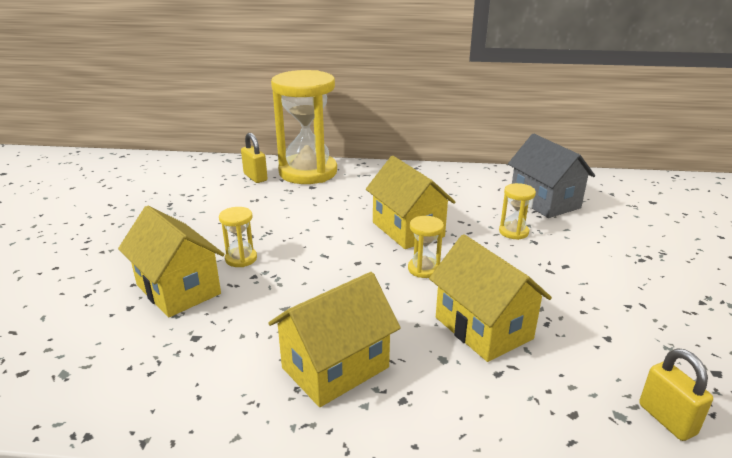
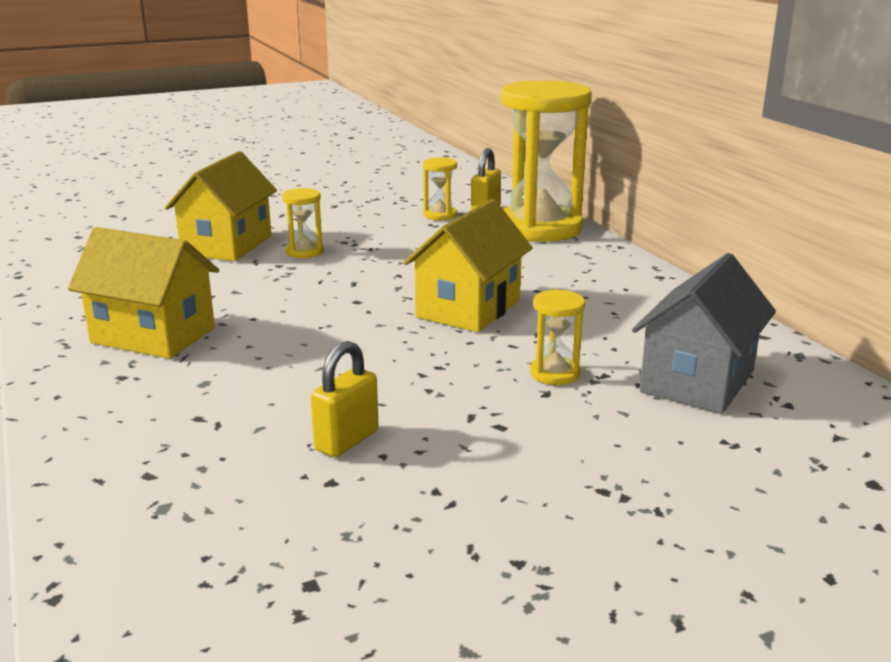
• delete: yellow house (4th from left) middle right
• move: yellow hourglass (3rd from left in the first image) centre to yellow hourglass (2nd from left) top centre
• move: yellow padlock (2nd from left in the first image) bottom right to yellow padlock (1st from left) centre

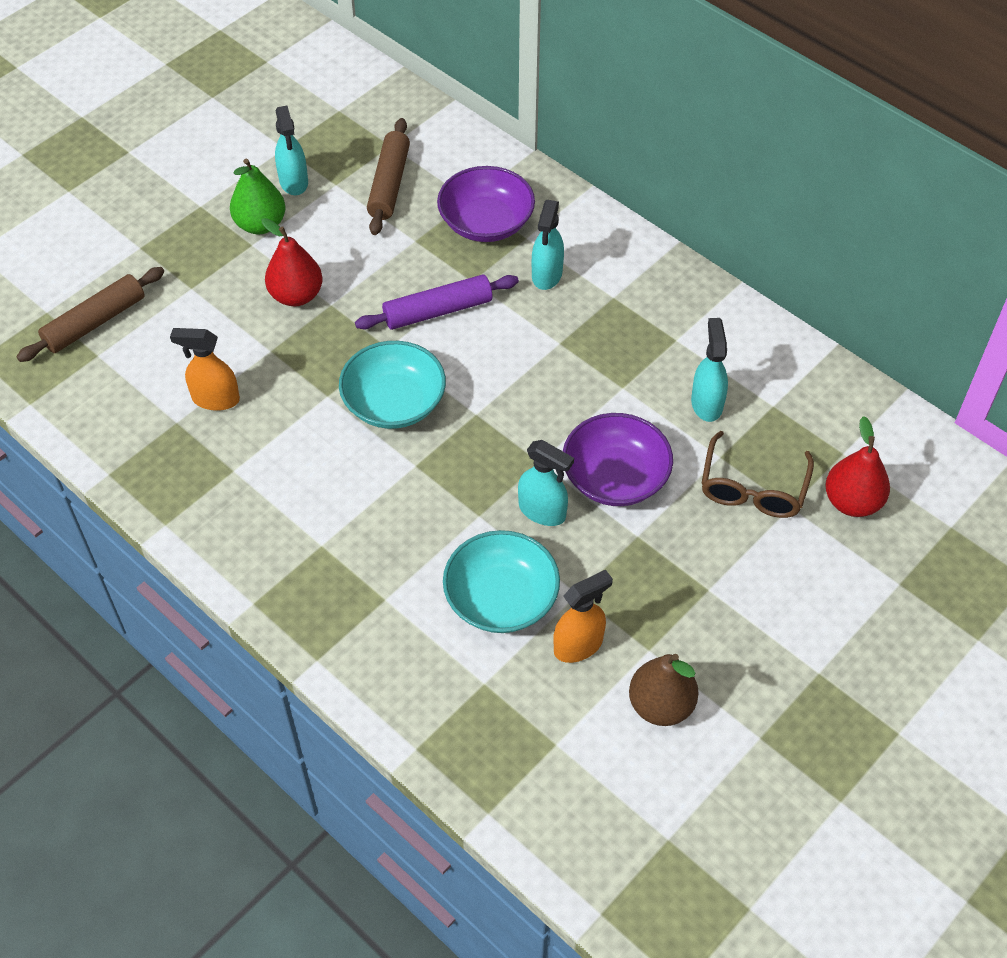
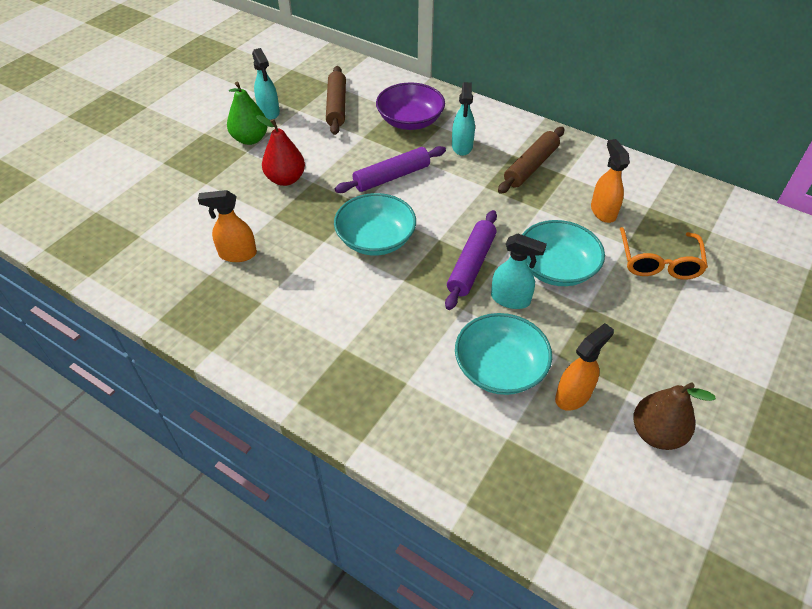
• delete: red pear (2nd from left) middle right
• insert: purple rolling pin (2nd from left) centre
• move: brown rolling pin (1st from left in the first image) top left to brown rolling pin (2nd from left) top centre
• recolor: purple bowl (2nd from left) centre to turquoise bowl (3rd from left) middle right
• recolor: turquoise spray bottle (4th from left) middle right to orange spray bottle (3rd from left) top right
• recolor: brown glasses middle right to orange glasses middle right

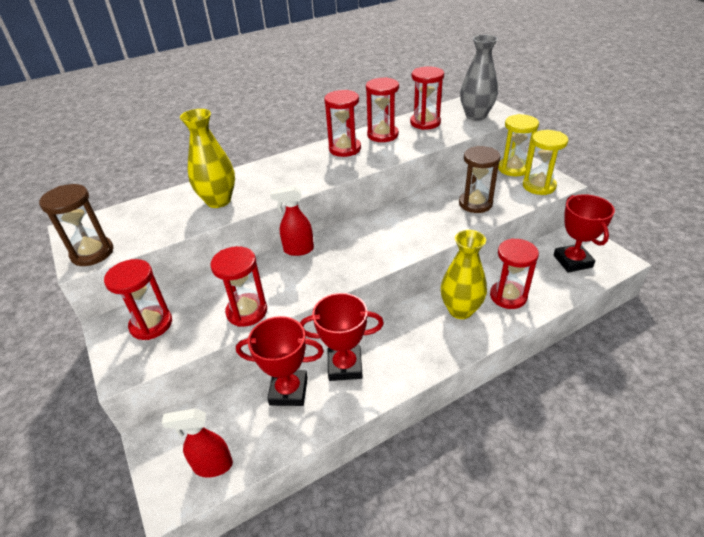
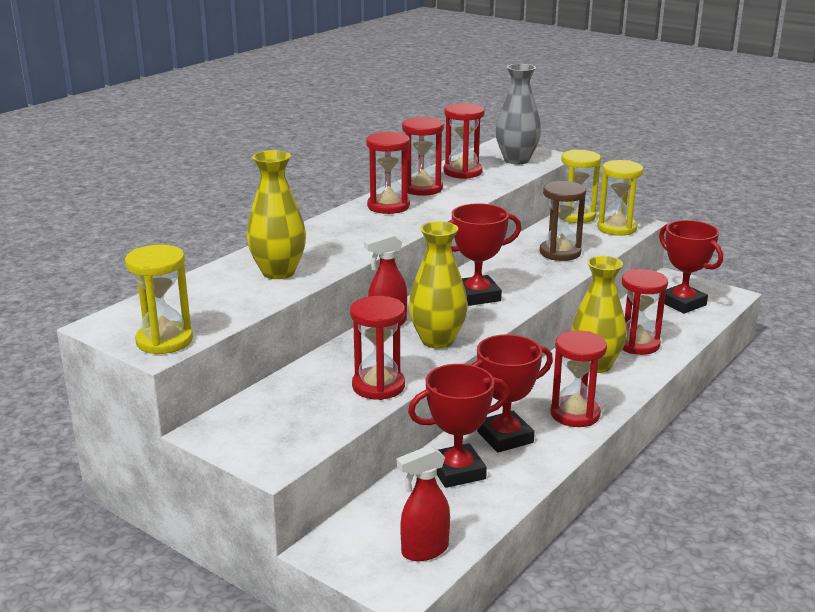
• insert: yellow vase (2nd from left) centre
• insert: red trophy (2nd from left) centre
• move: red hourglass (1st from left in the first image) middle left to red hourglass (5th from left) middle right
• recolor: brown hourglass (1st from left) middle left to yellow hourglass (1st from left) middle left

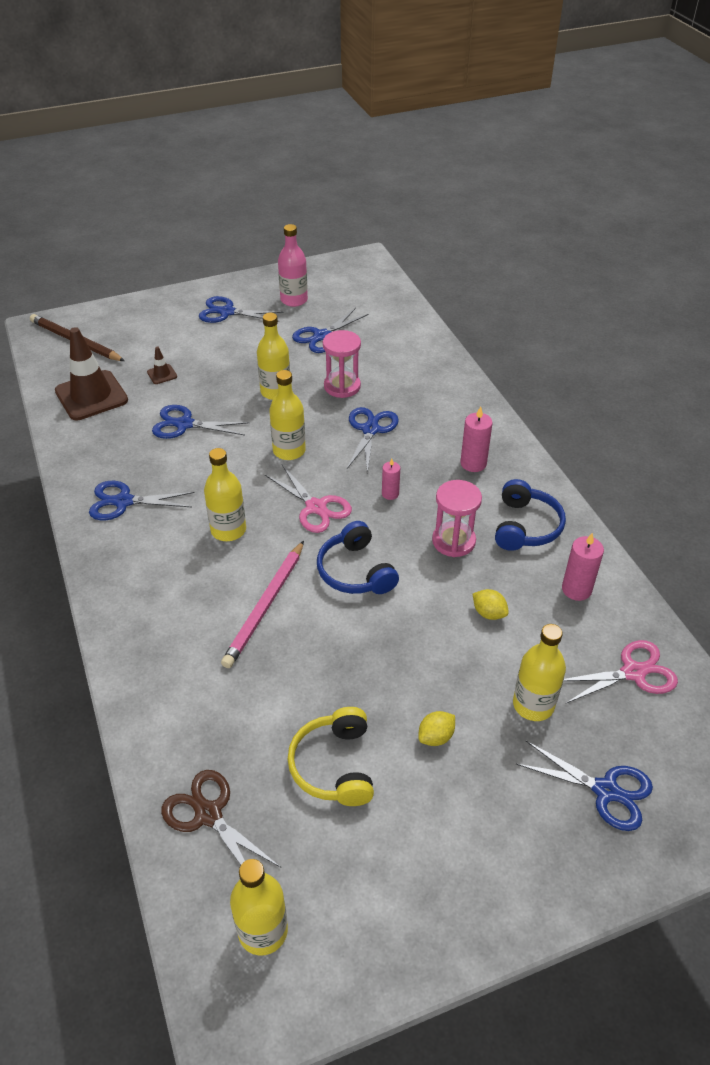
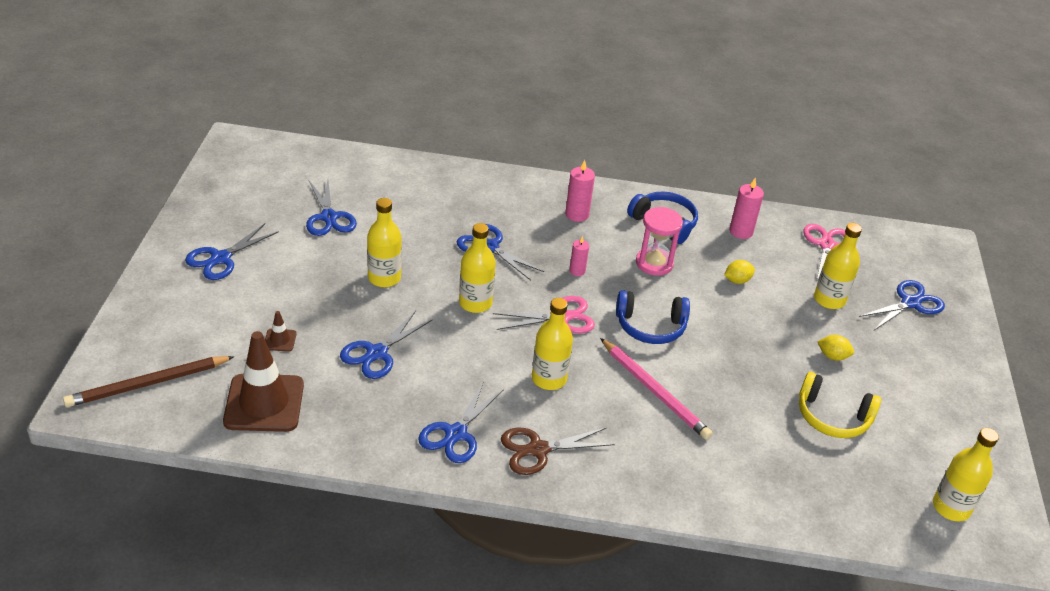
• delete: pink bottle top centre
• delete: pink hourglass (1st from left) centre
• move: brown scissors bottom left to bottom centre
• rotate: yellow lemon (1st from left in the first image) bottom centre = middle right 60 degrees counterclockwise

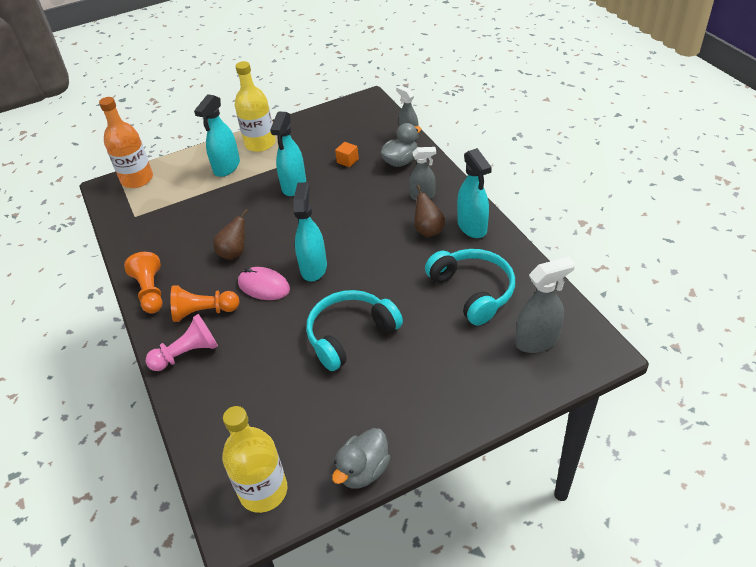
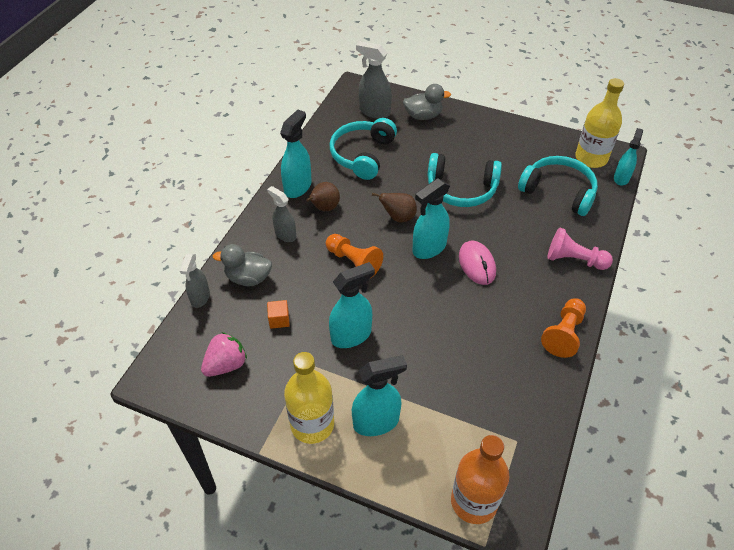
• insert: pink strawberry middle left
• insert: turquoise headphones (3rd from left) middle right
• insert: turquoise spray bottle (5th from left) top right
• move: orange pawn (2nd from left in the first image) middle left to orange pawn (1st from left) centre
• move: brown pear (1st from left in the first image) middle left to brown pear (2nd from left) centre
• move: grey duck (1st from left in the first image) bottom centre to grey duck (2nd from left) top centre

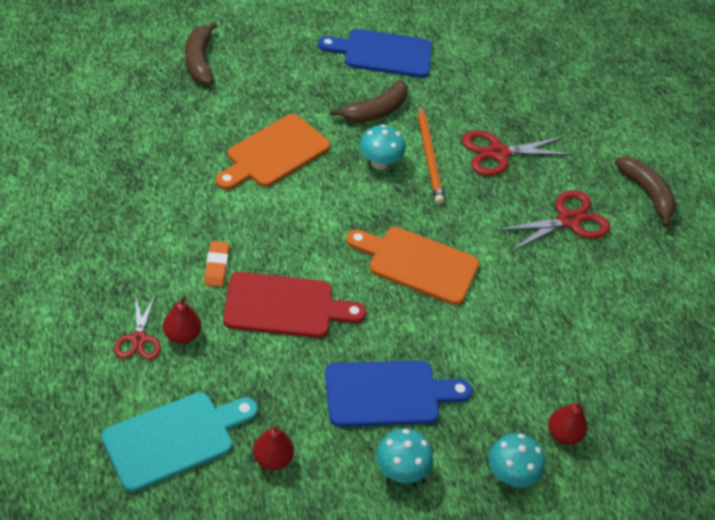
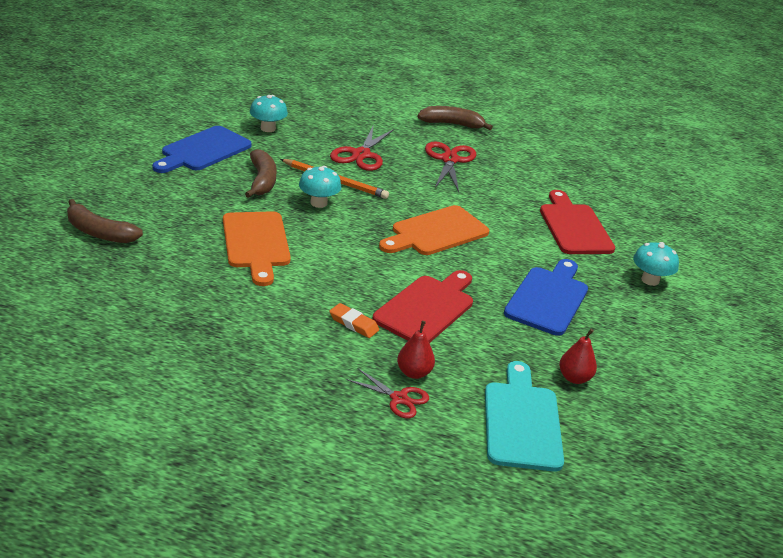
• delete: red pear (3rd from left) bottom right
• insert: red cutting board (2nd from left) middle right
• move: turquoise mushroom (2nd from left in the first image) bottom centre to turquoise mushroom (1st from left) top centre

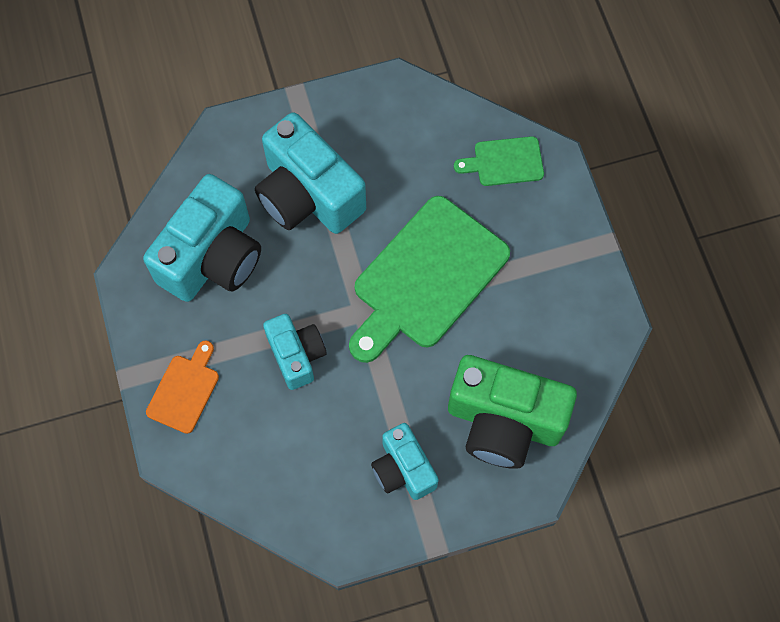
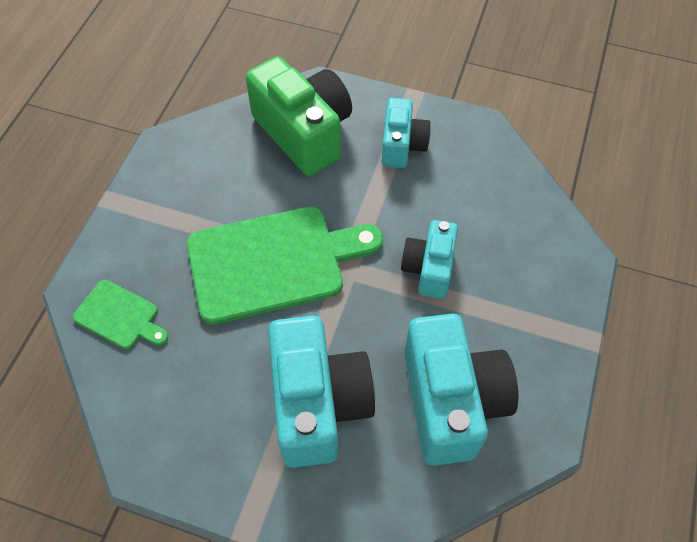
• delete: orange cutting board middle left
• rotate: turquoise camera (1st from left in the first image) middle left = bottom centre 105 degrees clockwise

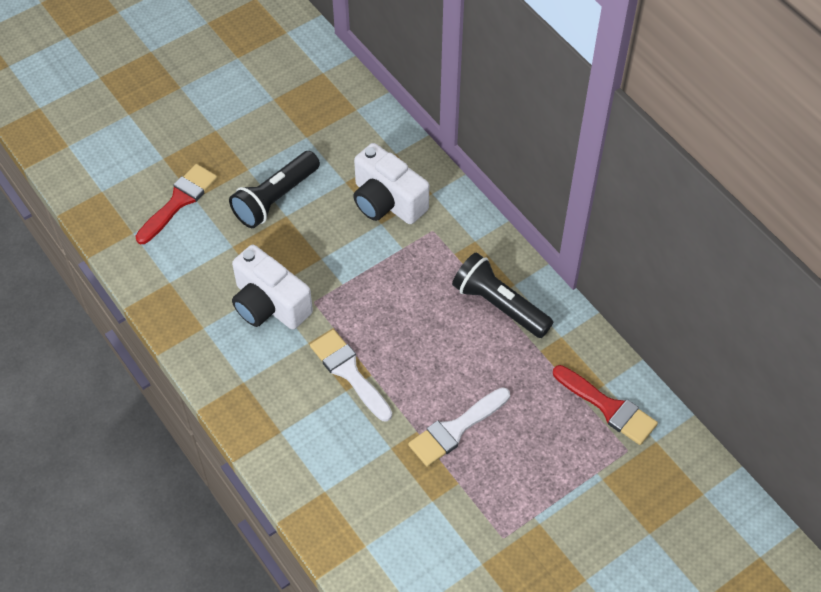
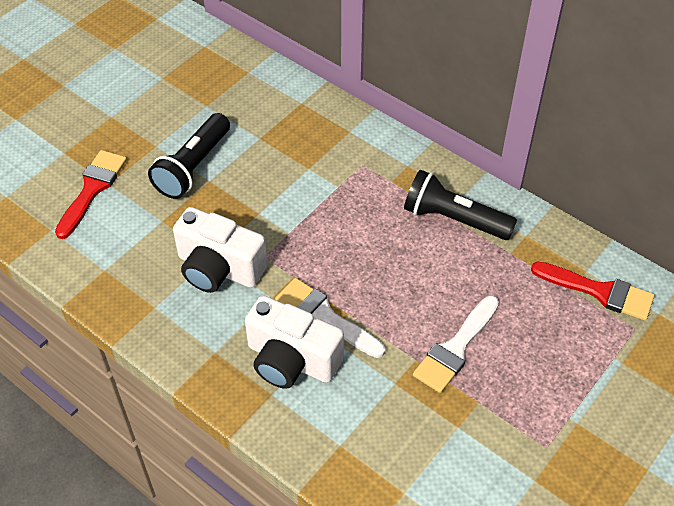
• move: white camera (2nd from left) top centre to bottom centre

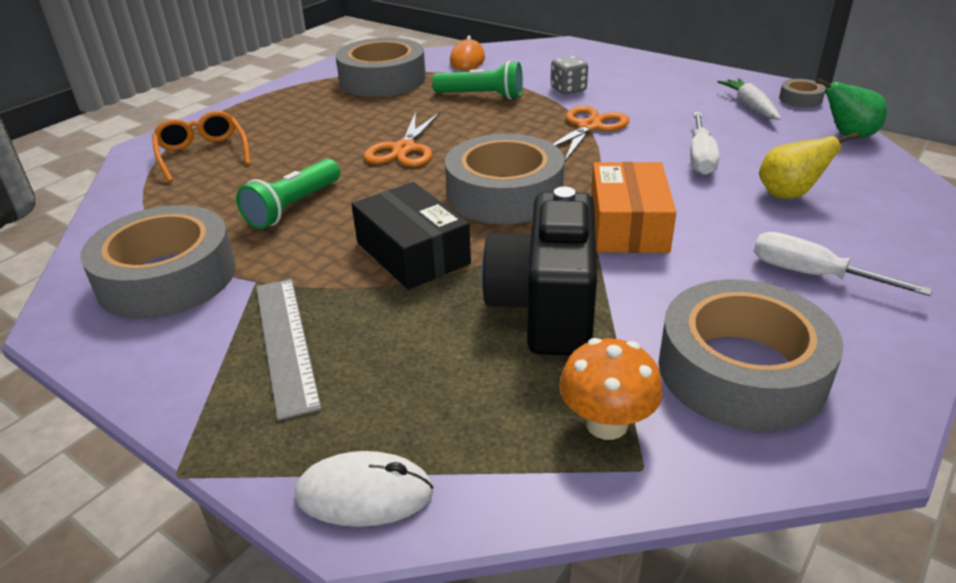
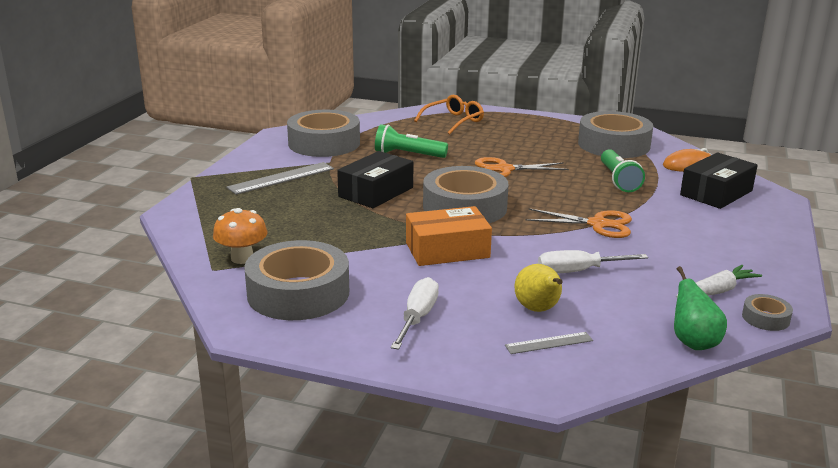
• delete: white mouse bottom centre
• delete: black camera centre
• delete: grey dice top centre
• insert: grey ruler (2nd from left) bottom centre
• insert: black box (2nd from left) middle right

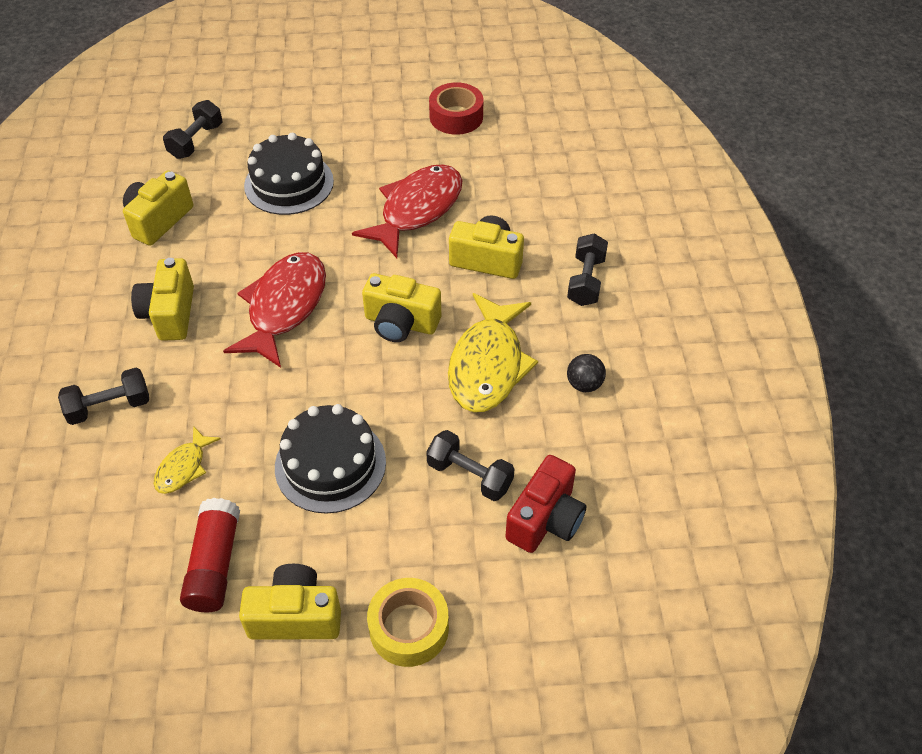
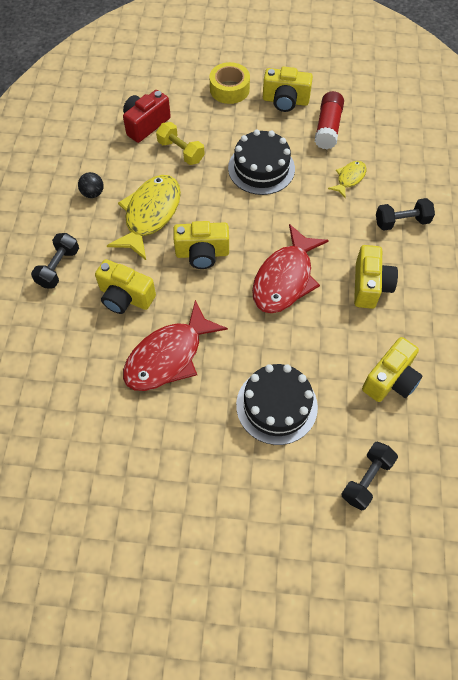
• delete: red tape top centre
• recolor: black dumbbell (3rd from left) centre to yellow dumbbell top centre
• rotate: yellow camera (4th from left in the first image) centre = centre 150 degrees clockwise

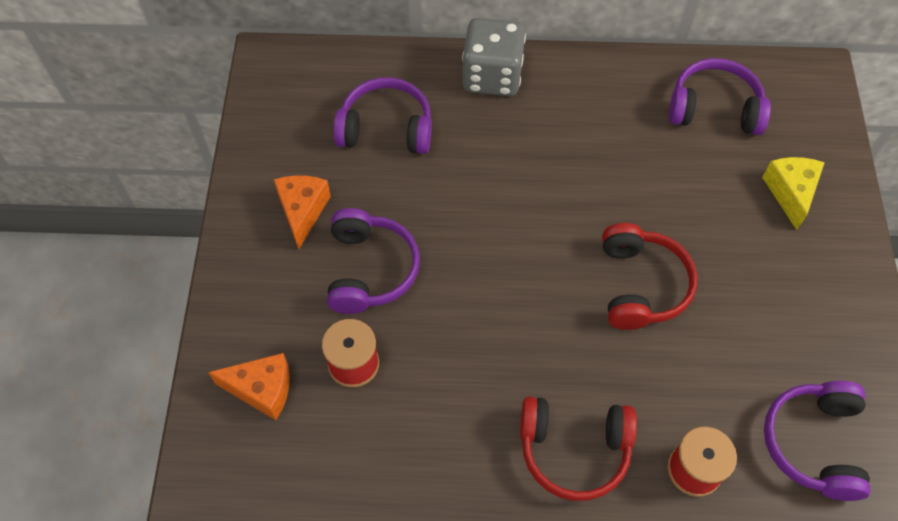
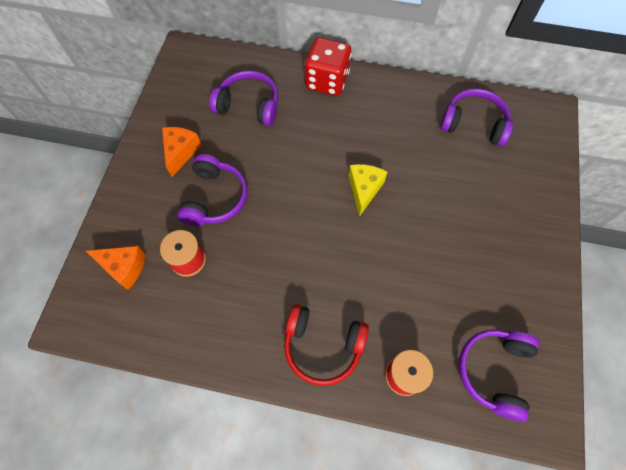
• delete: red headphones (2nd from left) middle right
• move: yellow cheese middle right to centre
• recolor: grey dice top centre to red dice top centre

